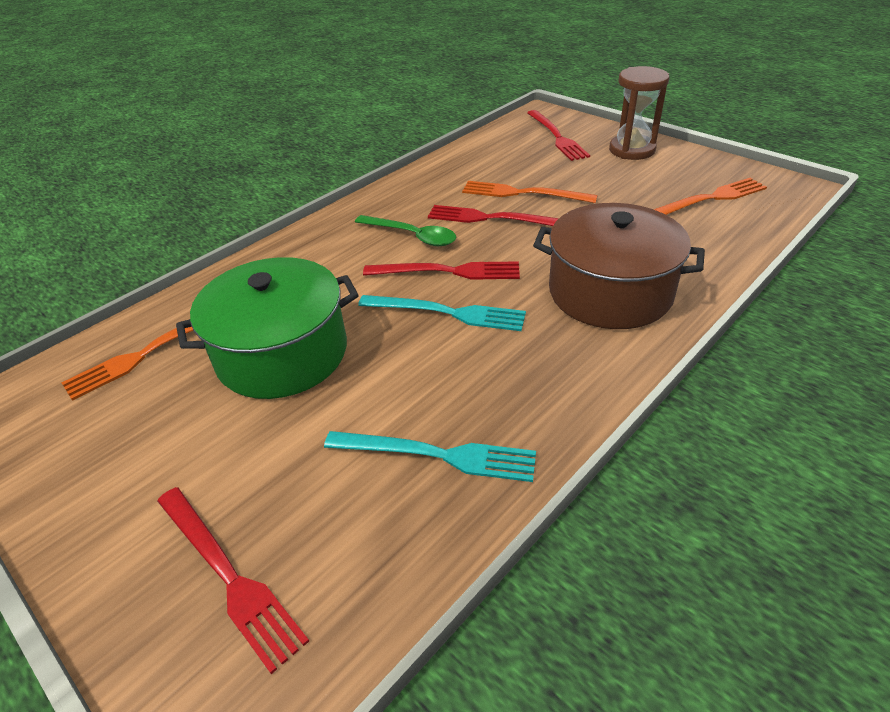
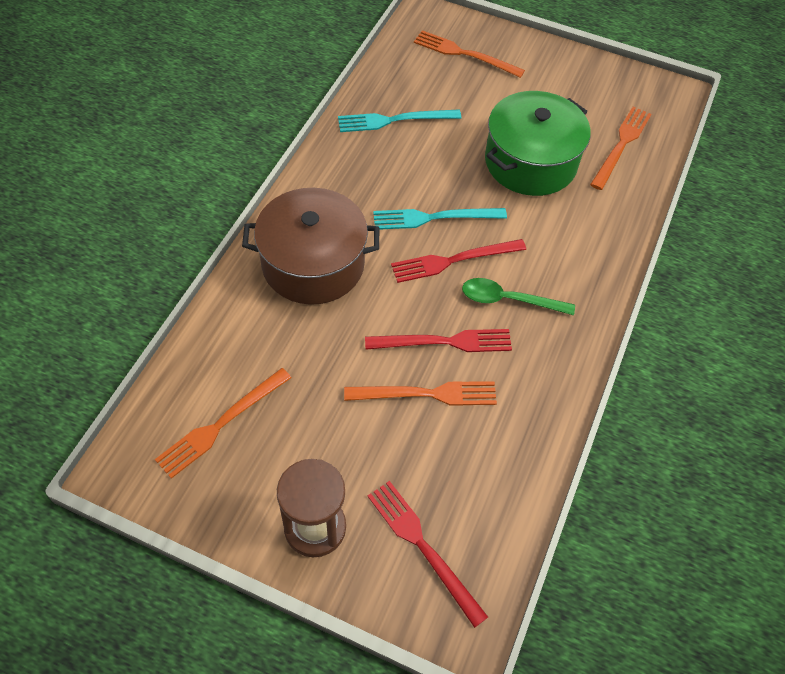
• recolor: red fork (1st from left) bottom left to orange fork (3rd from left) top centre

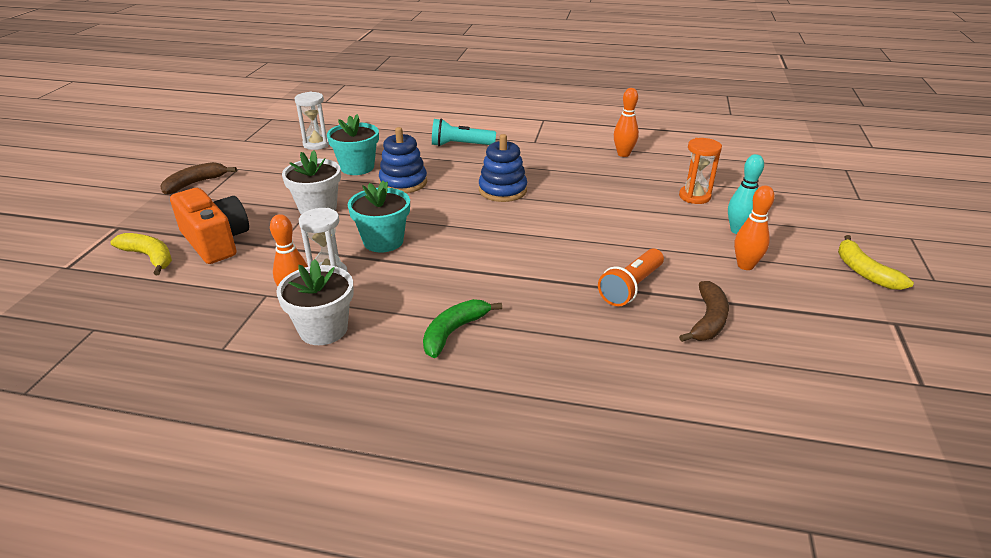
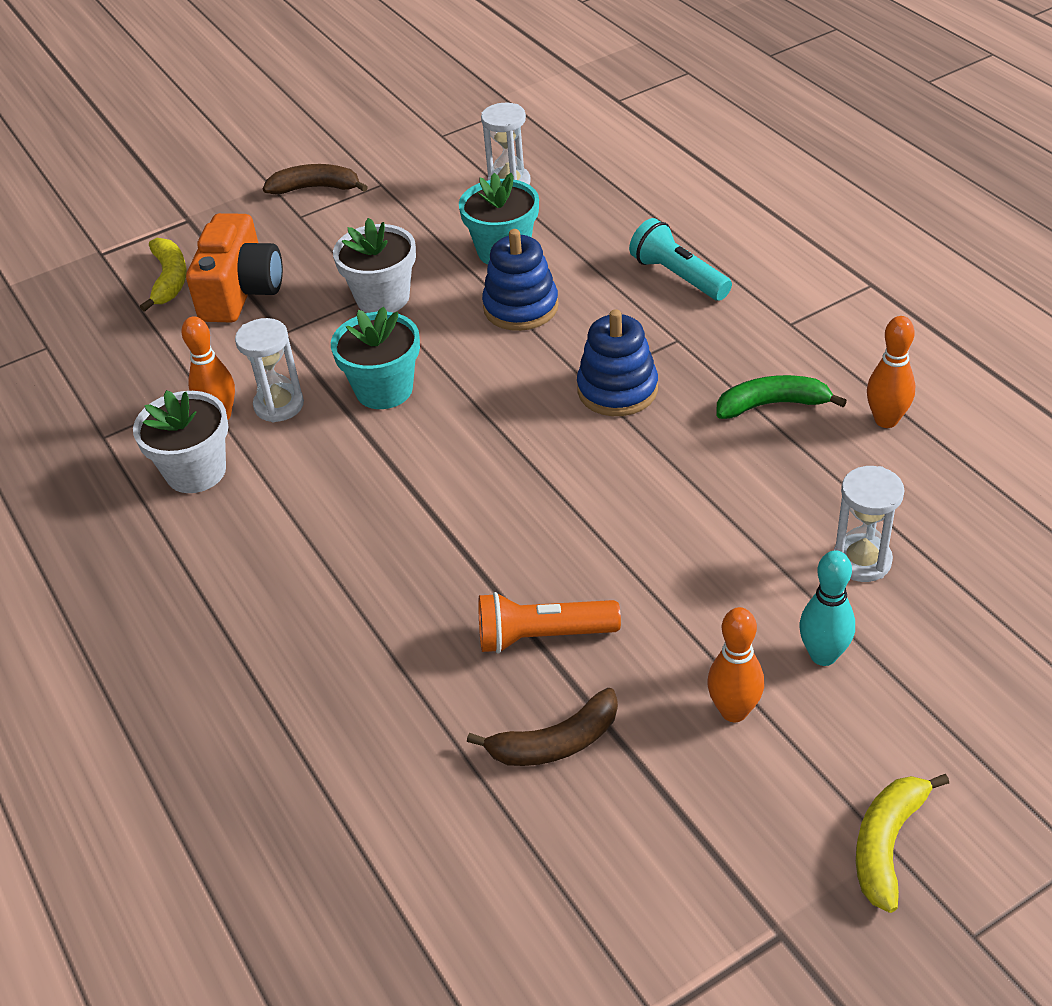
• move: green banana centre to middle right
• recolor: orange hourglass top right to white hourglass (3rd from left) middle right

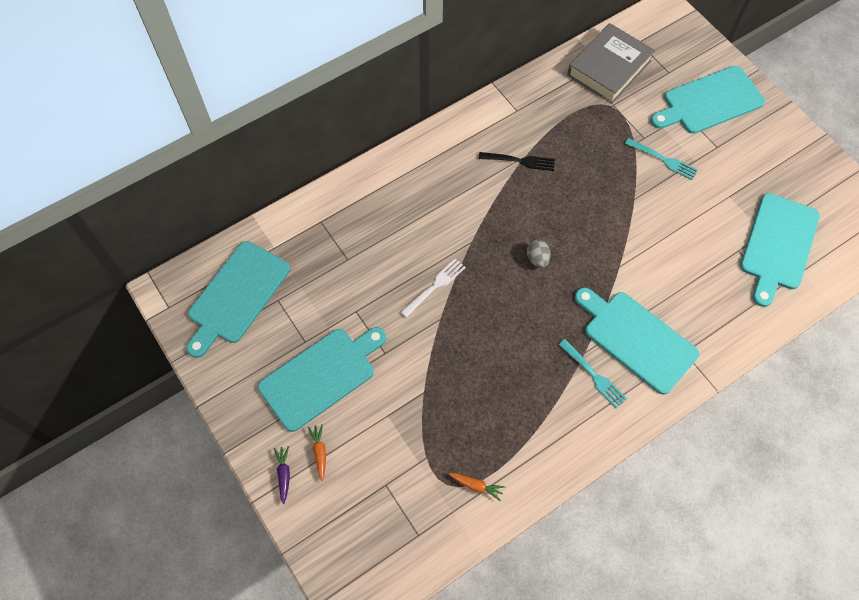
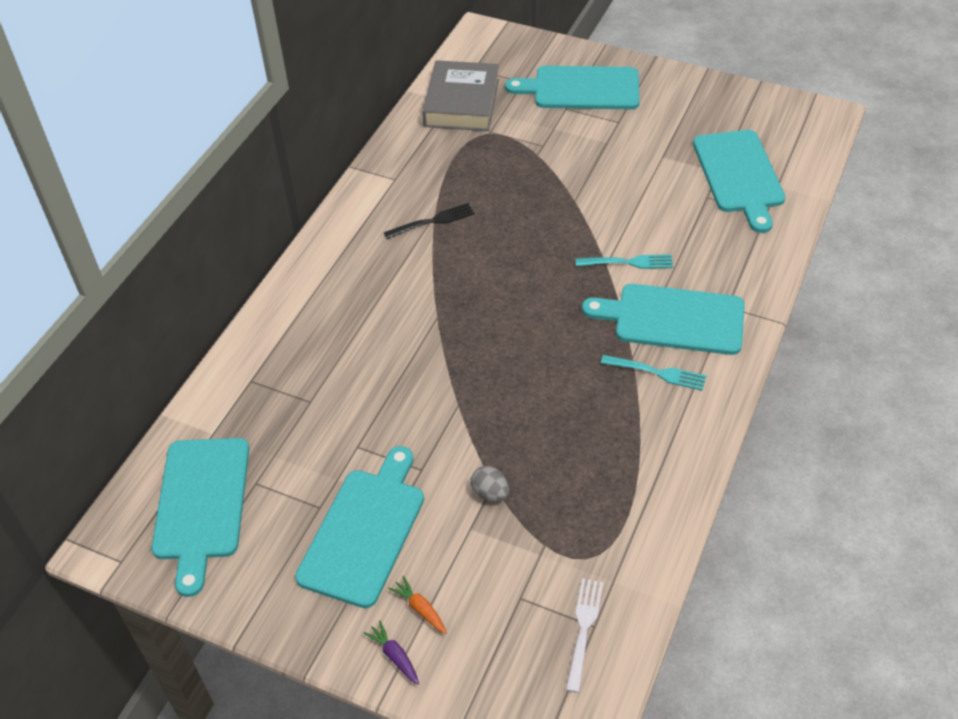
• delete: orange carrot (2nd from left) bottom centre
• move: white fork centre to bottom centre
• move: grey egg centre to bottom centre
• move: turquoise fork (2nd from left in the first image) top right to turquoise fork (1st from left) centre
• rotate: turquoise cutting board (4th from left in the first image) top right = top centre 60 degrees clockwise

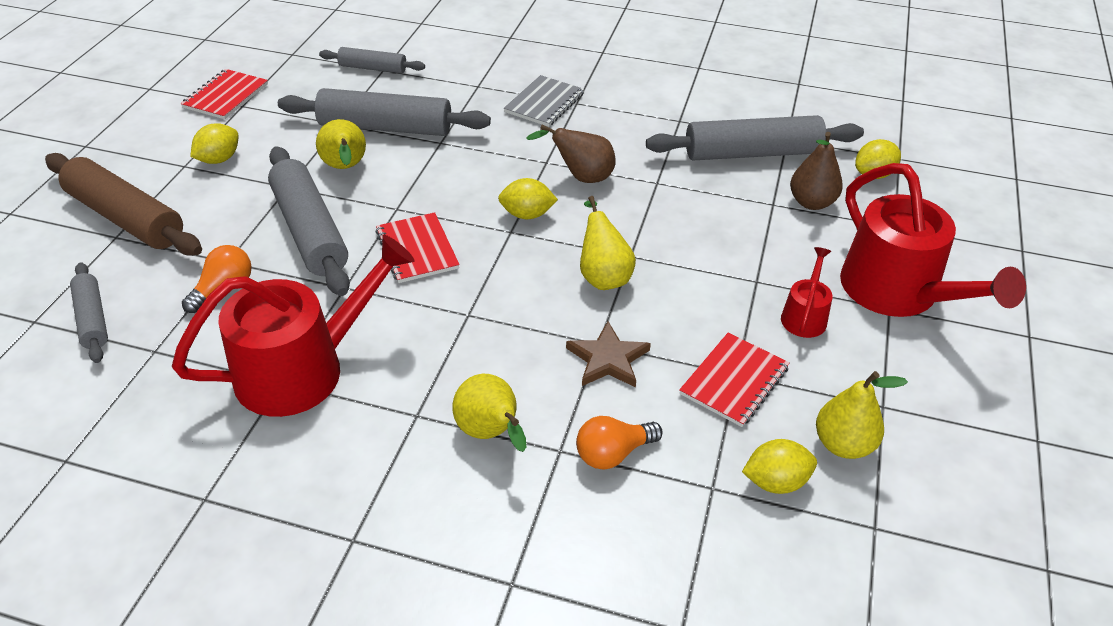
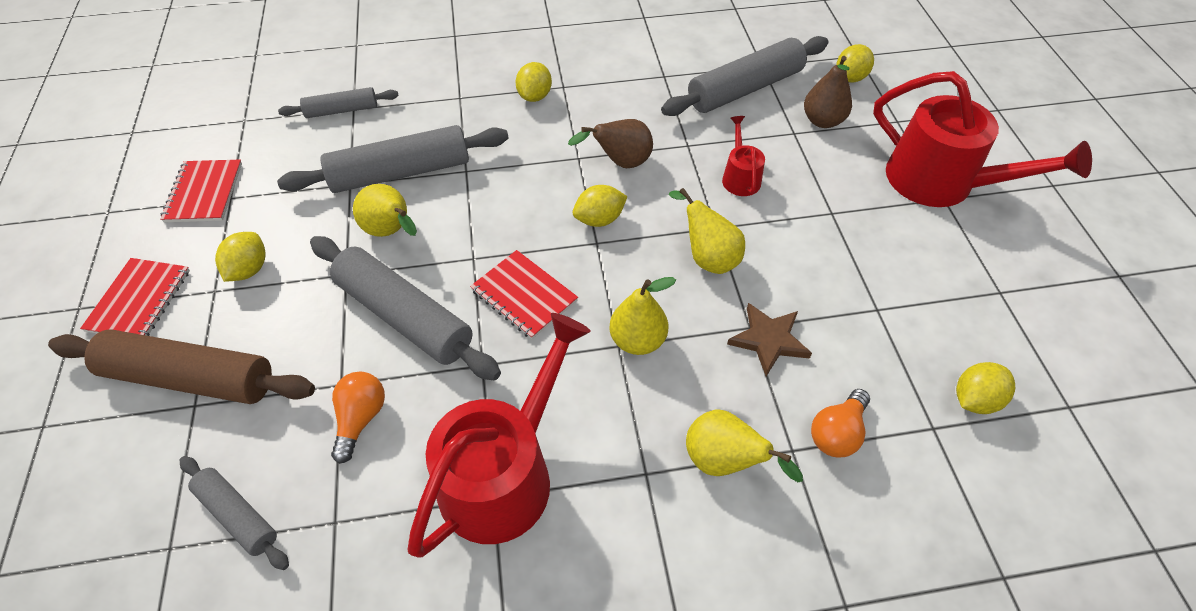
• move: red notebook (3rd from left in the first image) centre to red notebook (1st from left) middle left
• move: red watering can (2nd from left) middle right to top centre
• move: yellow pear (4th from left in the first image) middle right to yellow pear (2nd from left) centre
• replace: grey notebook top centre to yellow lemon (2nd from left) top centre

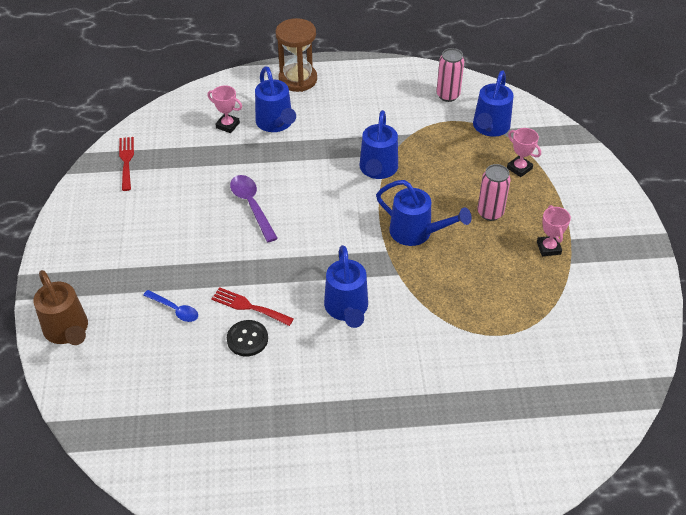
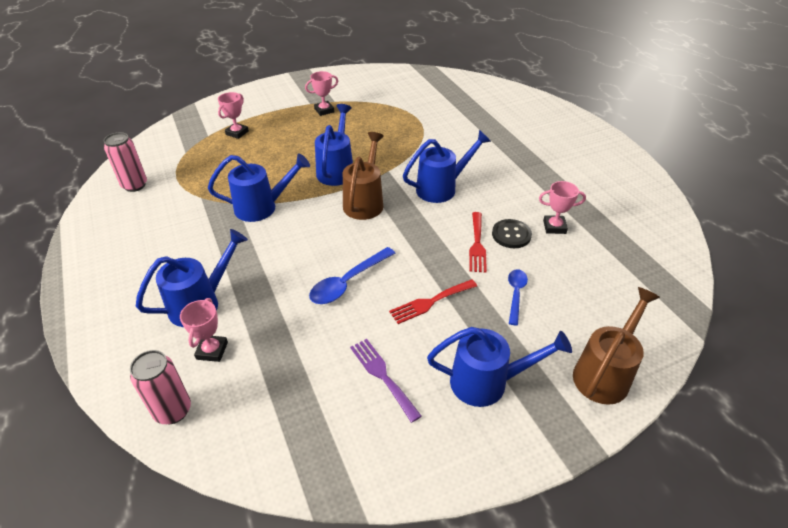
• delete: brown hourglass top centre
• insert: brown watering can (1st from left) centre
• insert: purple fork bottom centre
• insert: pink trophy (4th from left) middle right
• move: red fork (1st from left) top left to centre
• move: blue watering can (5th from left) top right to bottom centre
• move: pink can (2nd from left) middle right to bottom left
• recolor: purple spoon centre to blue spoon (1st from left) centre

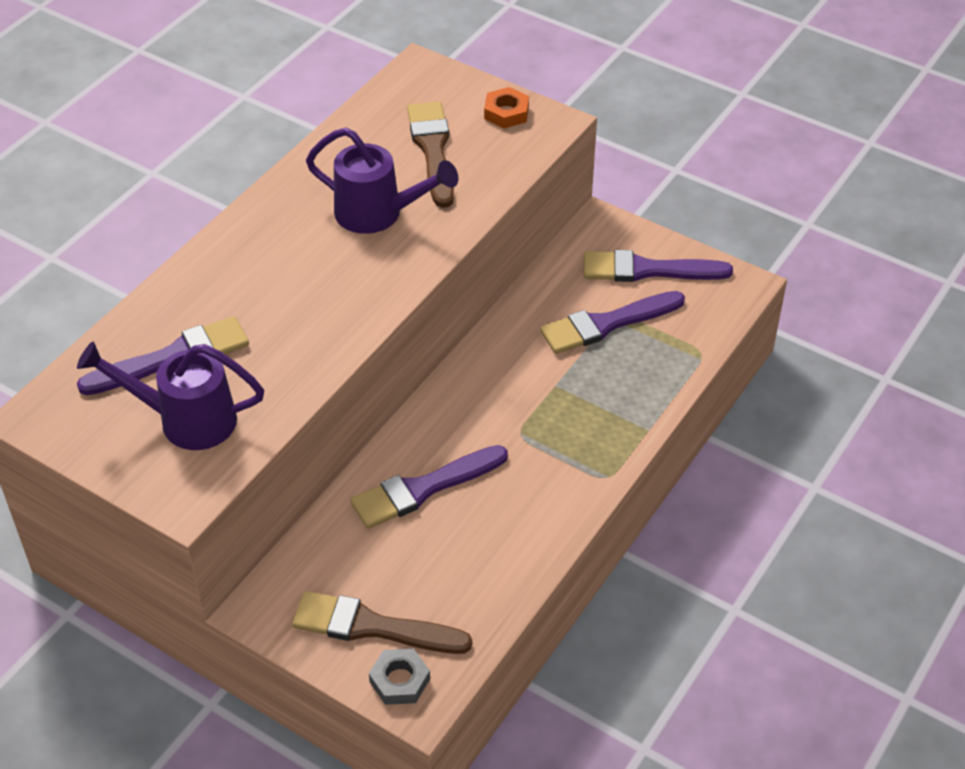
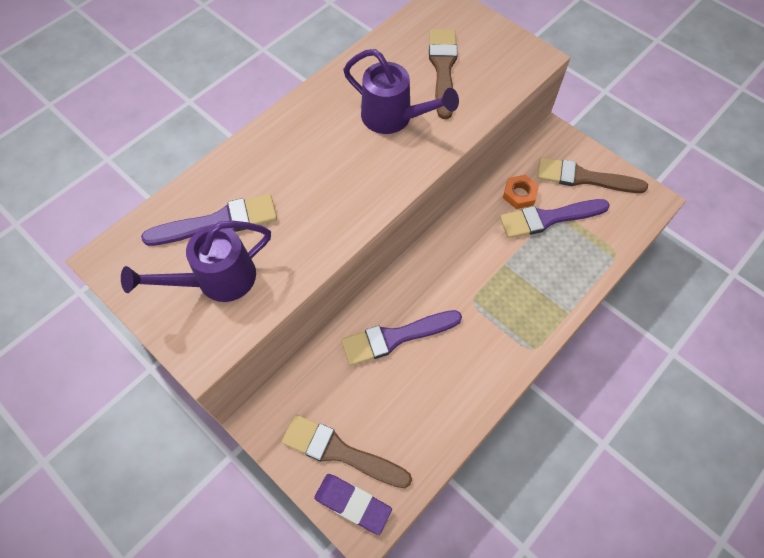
• move: orange nut top centre to middle right
• replace: grey nut bottom centre to purple eraser bottom centre
• recolor: purple brush (4th from left) middle right to brown brush (3rd from left) top right
• rotate: purple watering can (1st from left) middle left = middle left 45 degrees counterclockwise

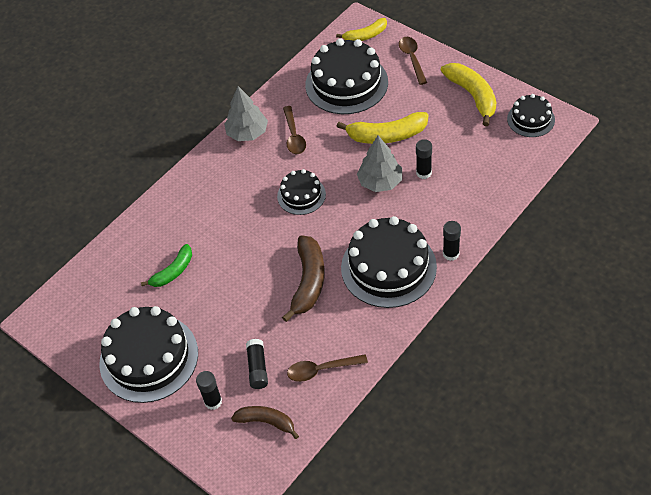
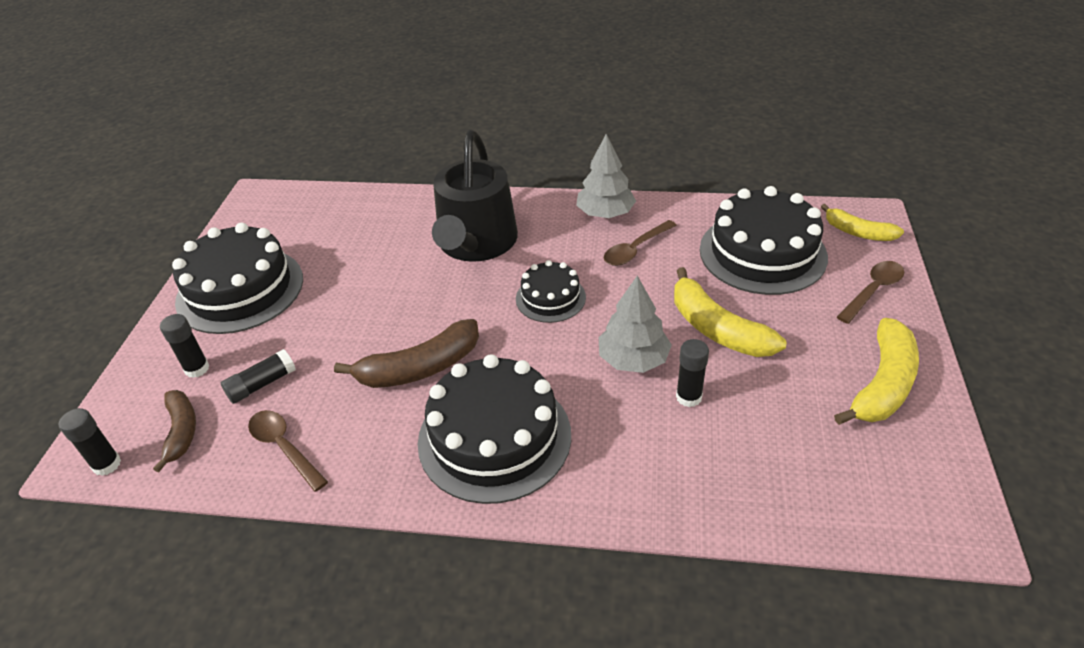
• delete: green banana middle left
• delete: black cake (5th from left) top right
• insert: black watering can top centre
• move: black glue stick (4th from left in the first image) middle right to black glue stick (1st from left) bottom left

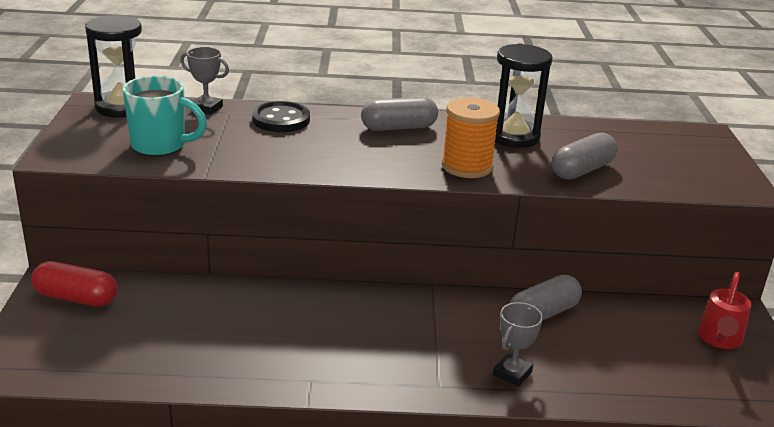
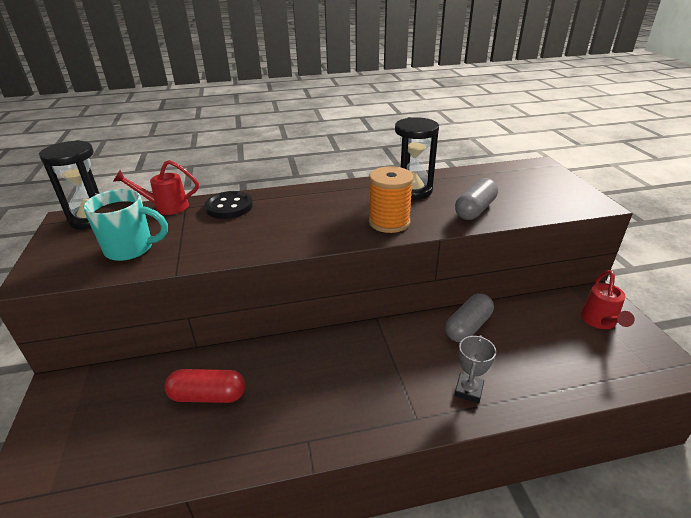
• delete: grey capsule (1st from left) top centre
• move: red capsule middle left to bottom left
• replace: grey trophy (1st from left) top left to red watering can (1st from left) middle left

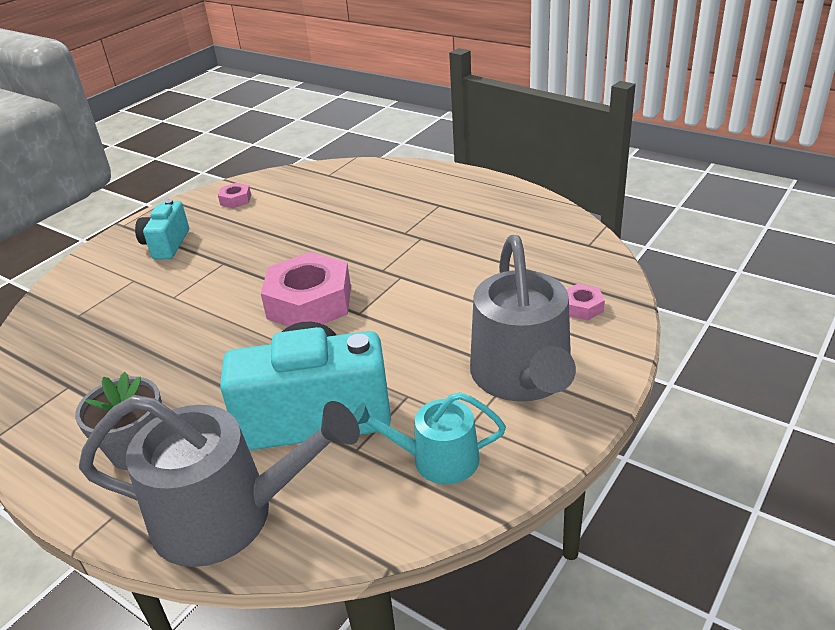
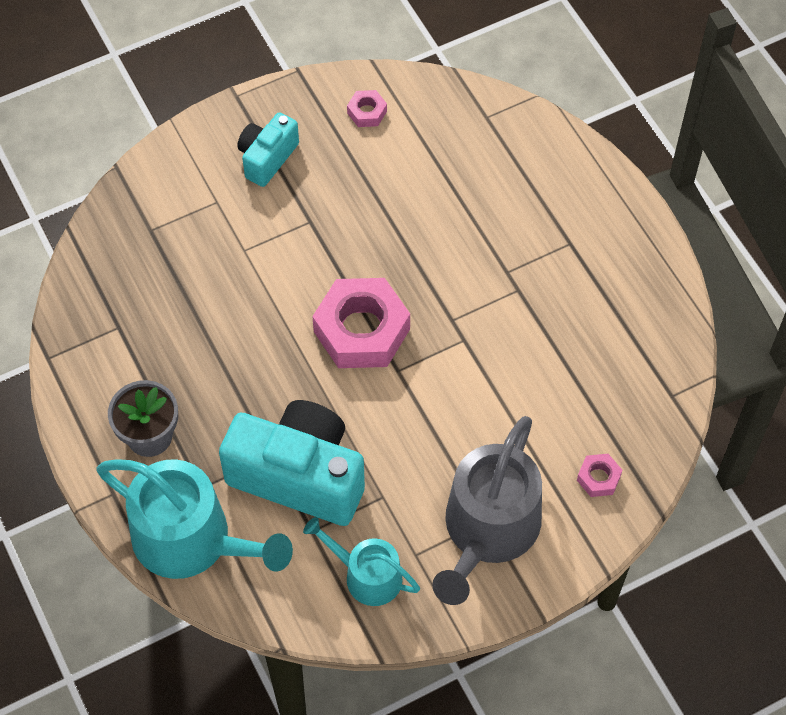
• recolor: grey watering can (1st from left) bottom left to turquoise watering can (1st from left) bottom left

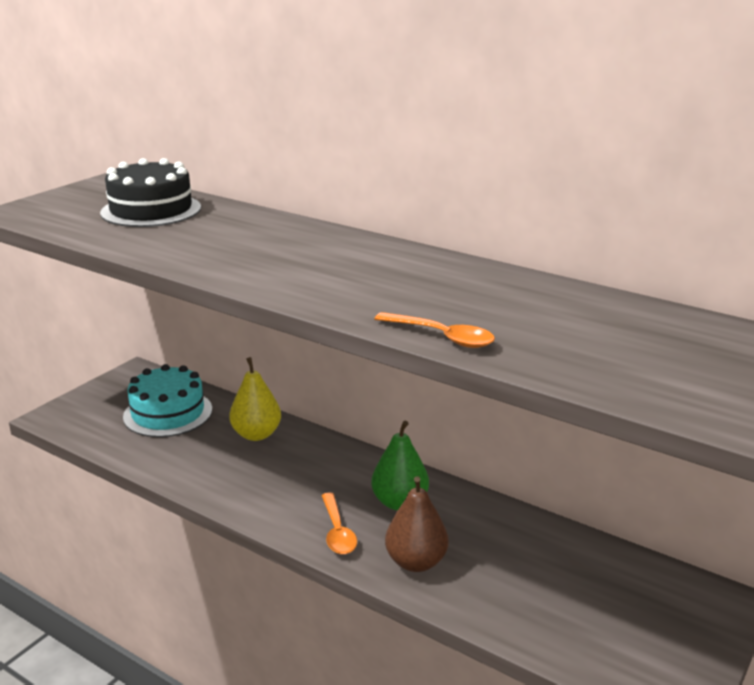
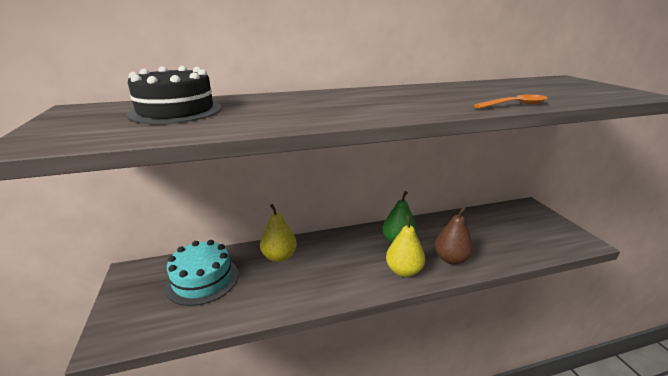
• replace: orange spoon (1st from left) bottom centre to yellow pear (2nd from left) centre

